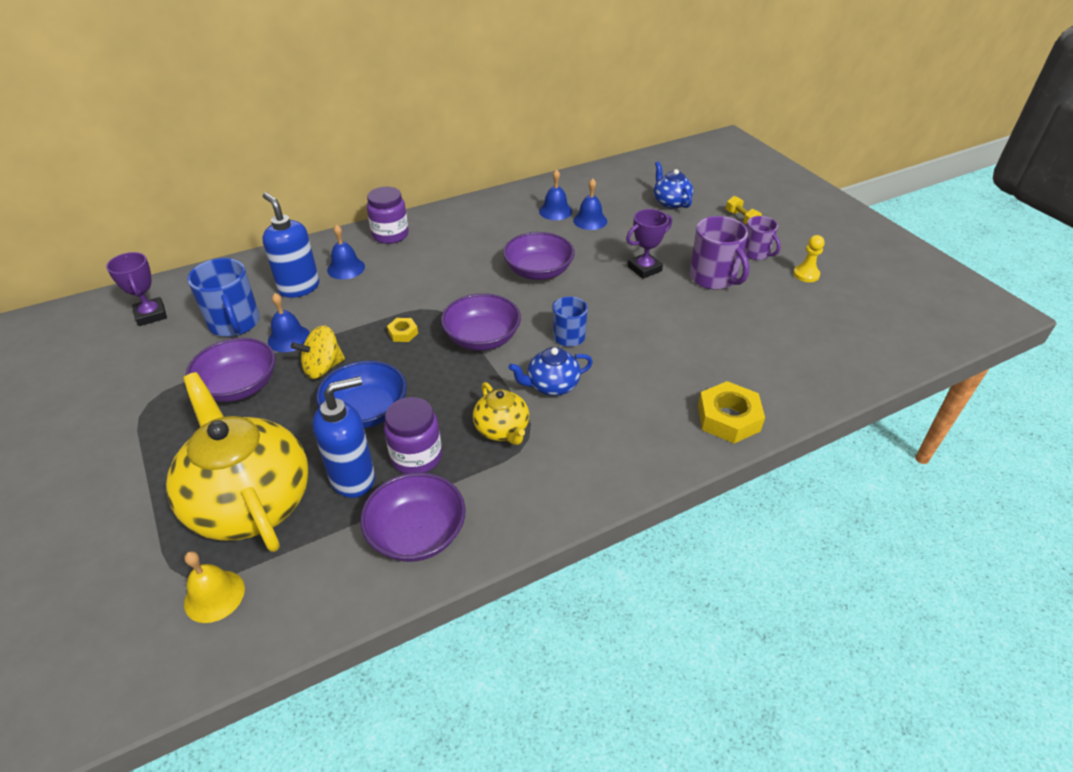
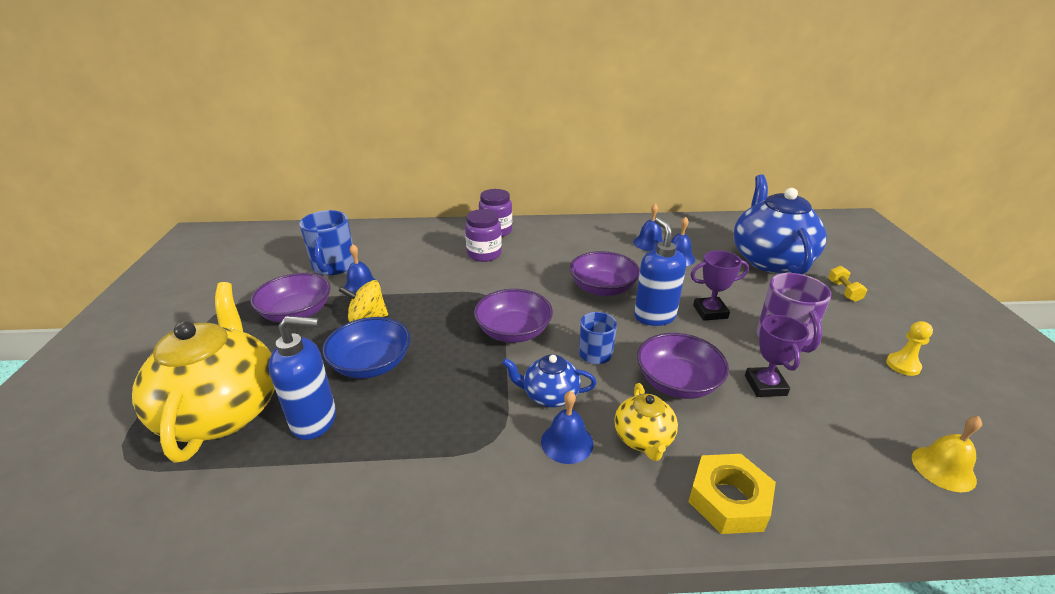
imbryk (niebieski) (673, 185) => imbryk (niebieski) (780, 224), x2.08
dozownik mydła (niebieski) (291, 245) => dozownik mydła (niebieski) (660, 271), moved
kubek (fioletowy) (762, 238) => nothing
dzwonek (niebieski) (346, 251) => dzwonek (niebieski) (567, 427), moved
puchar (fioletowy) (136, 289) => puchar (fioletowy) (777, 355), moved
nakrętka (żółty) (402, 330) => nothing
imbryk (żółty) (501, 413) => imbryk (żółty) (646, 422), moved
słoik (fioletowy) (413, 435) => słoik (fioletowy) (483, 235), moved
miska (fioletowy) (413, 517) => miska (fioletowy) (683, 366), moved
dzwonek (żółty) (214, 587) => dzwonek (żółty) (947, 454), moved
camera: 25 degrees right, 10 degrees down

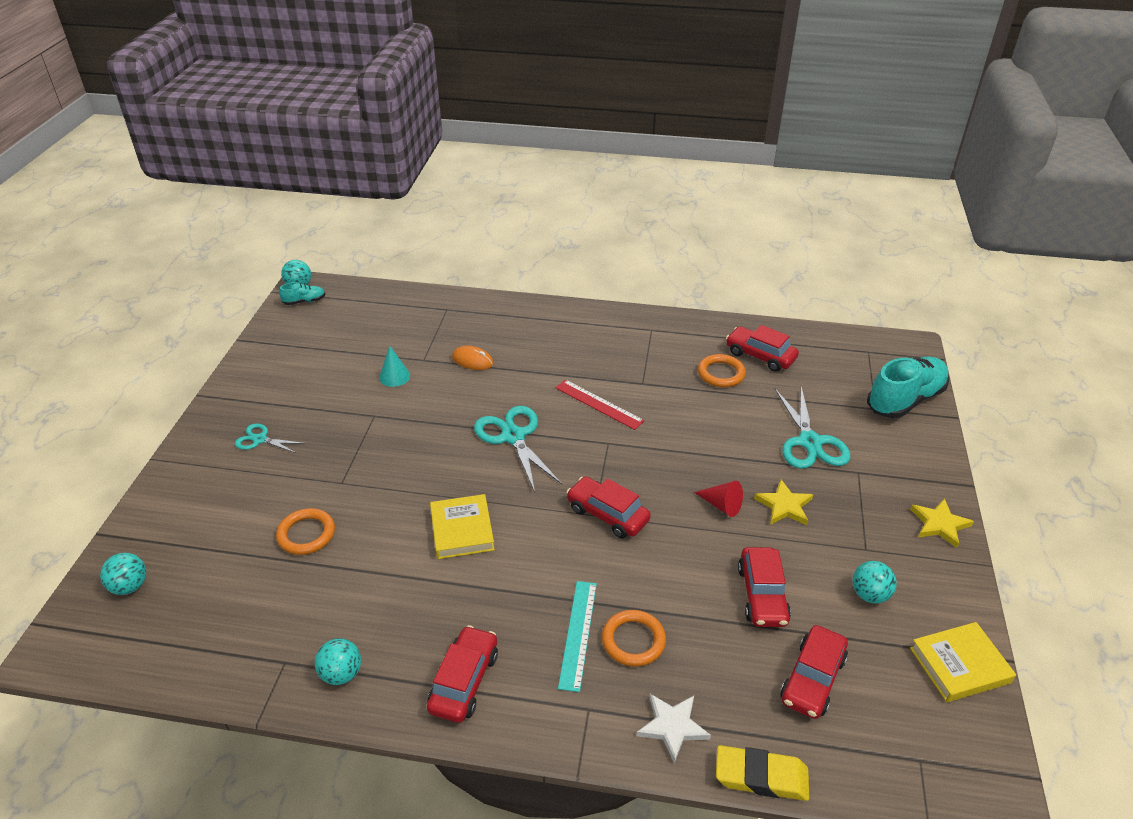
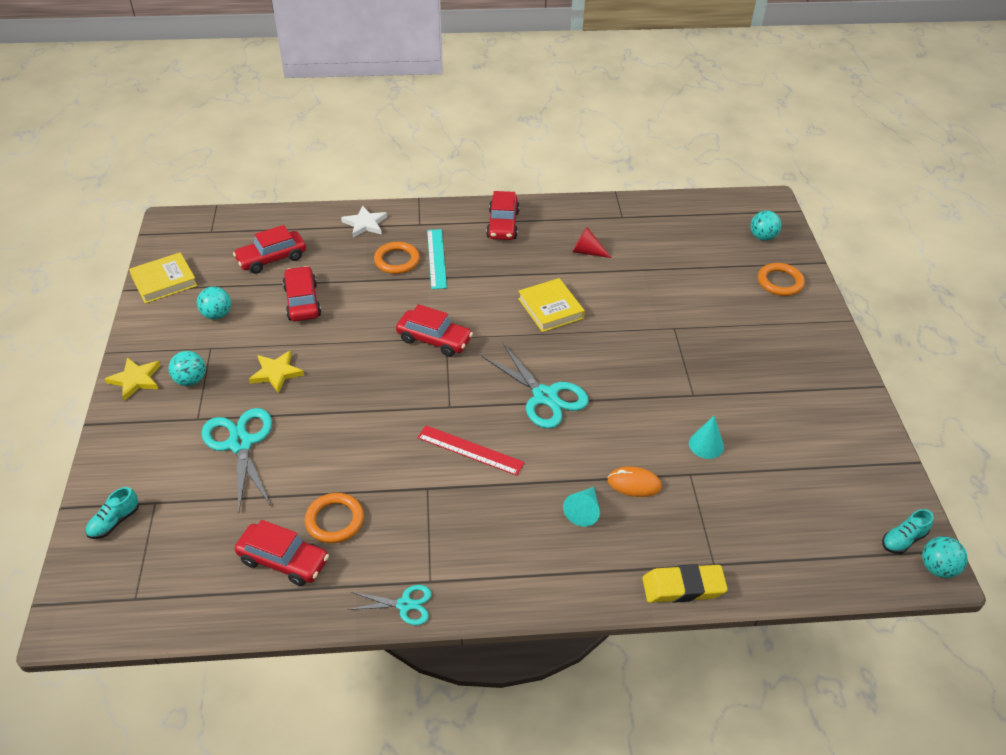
but (turkusowy) (908, 387) => but (turkusowy) (112, 513), x0.46
nożyczki (turkusowy) (270, 438) => nożyczki (turkusowy) (389, 605), moved
stożek (czerwony) (718, 499) => stożek (czerwony) (592, 242), moved
pierścień (pomarańczowy) (305, 531) => pierścień (pomarańczowy) (781, 279), moved
samochód (czerwony) (814, 672) => samochód (czerwony) (269, 249), 135 degrees counterclockwise
piłka (turkusowy) (338, 661) => piłka (turkusowy) (187, 368), moved
gumka do mazania (żółty) (762, 773) => gumka do mazania (żółty) (685, 583), moved
nothing => stożek (turkusowy) (581, 507)
camera: 165 degrees right, 5 degrees up

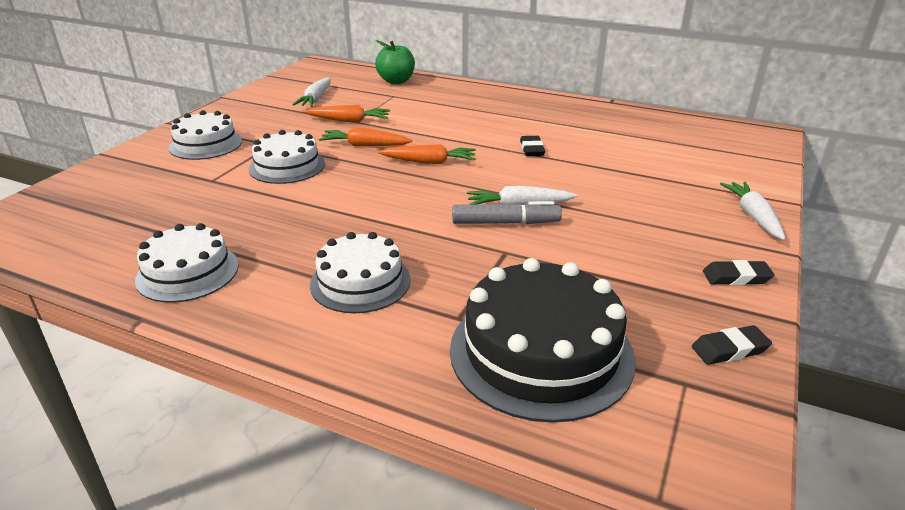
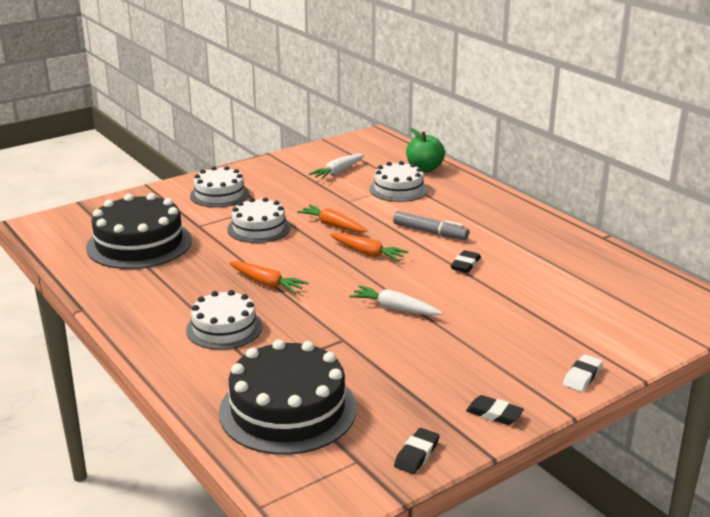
marchewka (pomarańczowy) (347, 113) => marchewka (pomarańczowy) (268, 277), moved
marchewka (biały) (753, 211) => gumka do mazania (biały) (583, 373)
flamaster (szary) (507, 212) => flamaster (szary) (431, 225), moved
tort (biały) (187, 263) => tort (biały) (399, 181), moved
gumka do mazania (czarny) (732, 345) => gumka do mazania (czarny) (417, 451), 75 degrees counterclockwise
nothing => tort (czarny) (139, 231)
camera: 30 degrees right, 5 degrees down

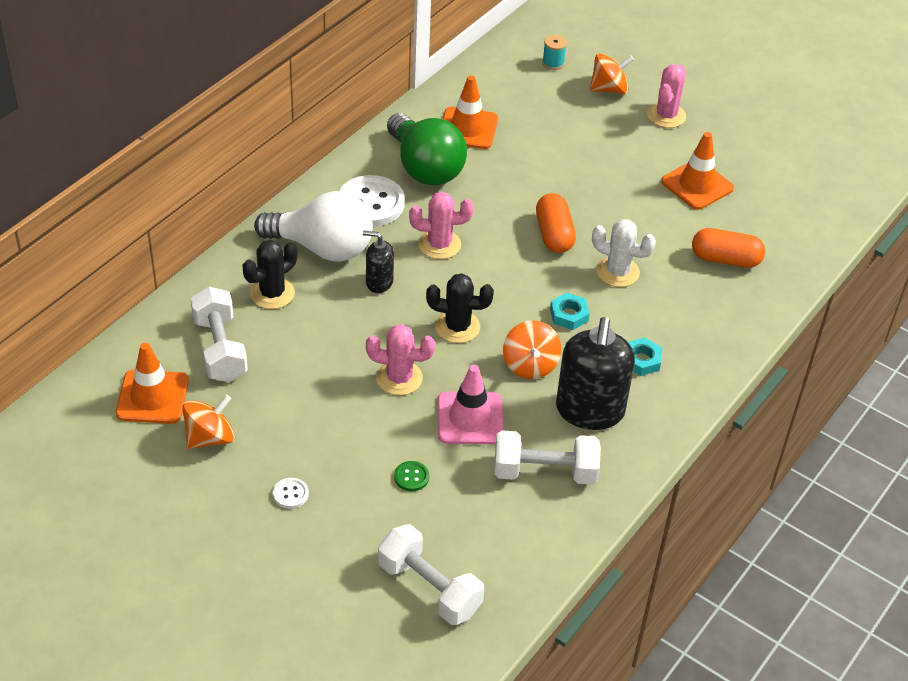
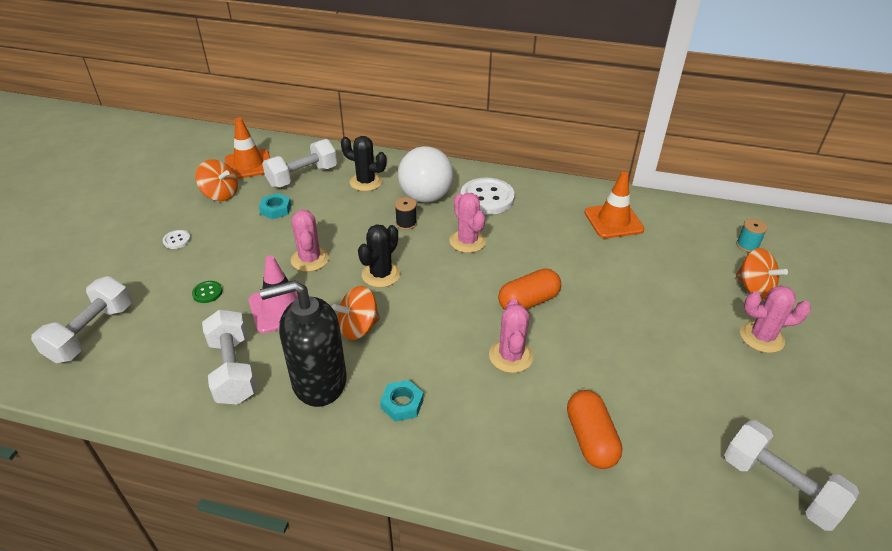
żarówka (zielony) (427, 149) => nothing
pachołek (pomarańczowy) (697, 171) => nothing
kaktus (biały) (624, 253) => kaktus (różowy) (511, 336)
dozownik mydła (czarny) (378, 262) => szpulka (czarny) (406, 213)
kaktus (czarny) (460, 308) => kaktus (czarny) (379, 256), 45 degrees clockwise
nakrętka (turkusowy) (570, 311) => nakrętka (turkusowy) (275, 206), moved
nothing => hantel (biały) (791, 475)
camera: 70 degrees right, 5 degrees down

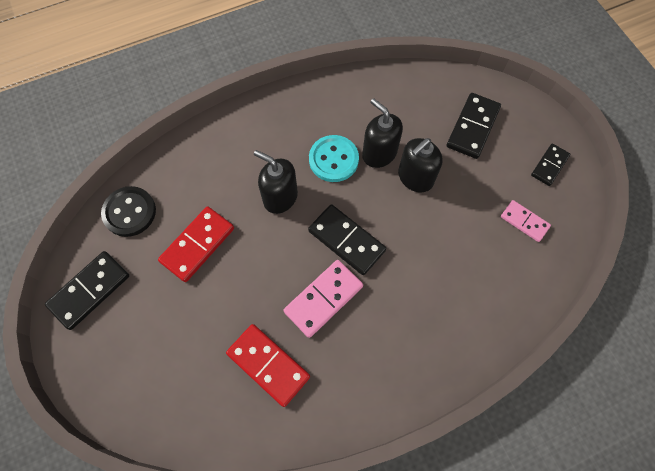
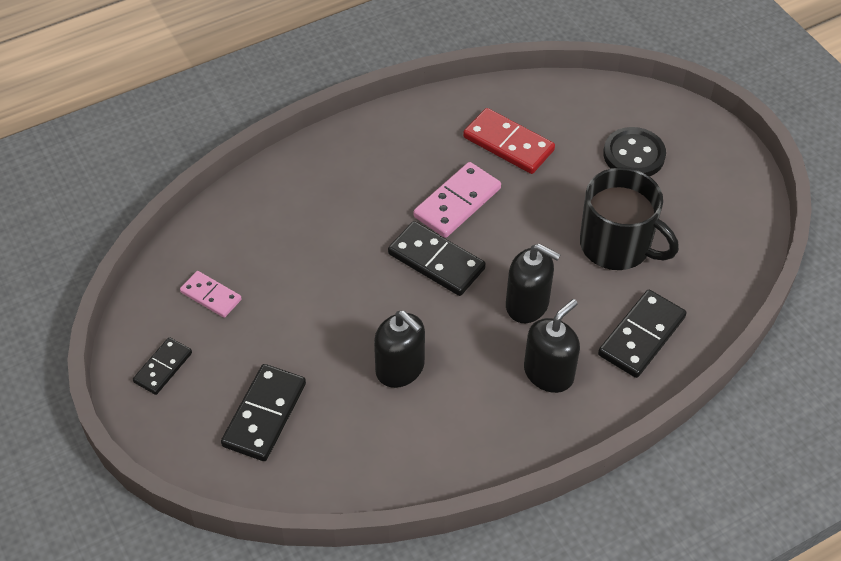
guzik (turkusowy) (334, 158) => nothing
dozownik mydła (czarny) (420, 165) => dozownik mydła (czarny) (552, 346), moved
guzik (czarny) (128, 211) => guzik (czarny) (634, 151), moved
kostka domina (czerwony) (196, 244) => kubek (czarny) (629, 218)
kostka domina (czarny) (87, 290) => kostka domina (czarny) (642, 334), moved
camera: 175 degrees right, 15 degrees down

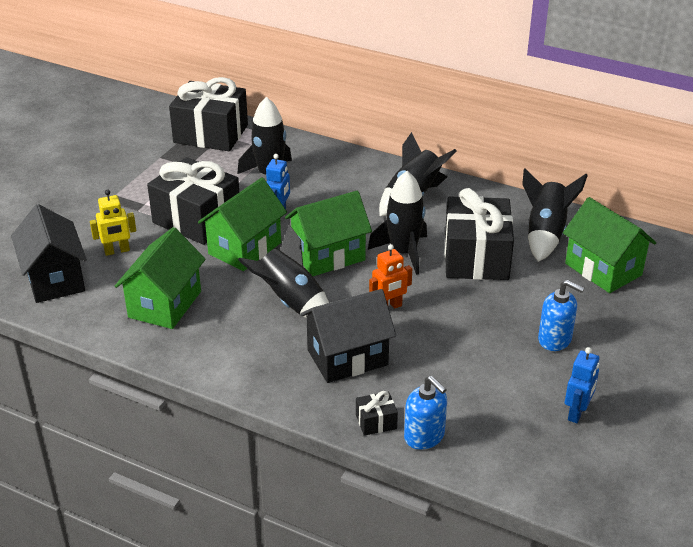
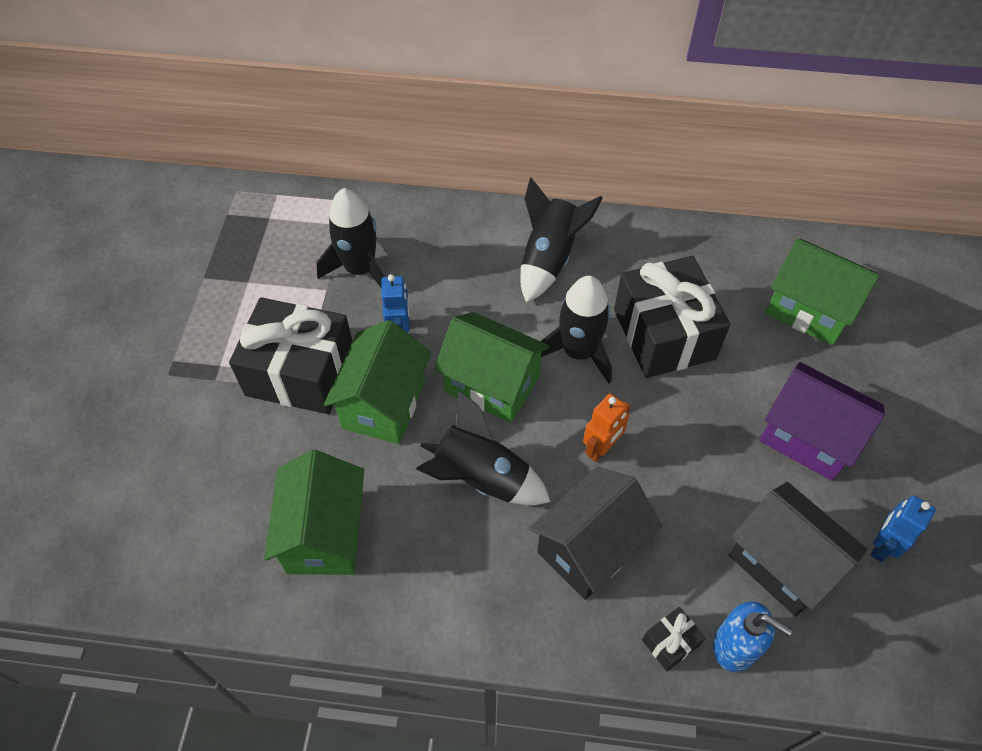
prezent (czarny) (208, 114) => nothing
rakieta (czarny) (555, 215) => nothing
robot (żółty) (113, 223) => nothing
domek (zielony) (328, 233) => domek (zielony) (491, 367), 75 degrees clockwise
domek (czarny) (49, 253) => domek (czarny) (798, 549), moved
dozownik mydła (niebieski) (561, 315) => domek (fioletowy) (822, 421)
robot (niebieski) (582, 385) => robot (niebieski) (903, 528), 150 degrees counterclockwise
camera: 20 degrees left, 20 degrees up

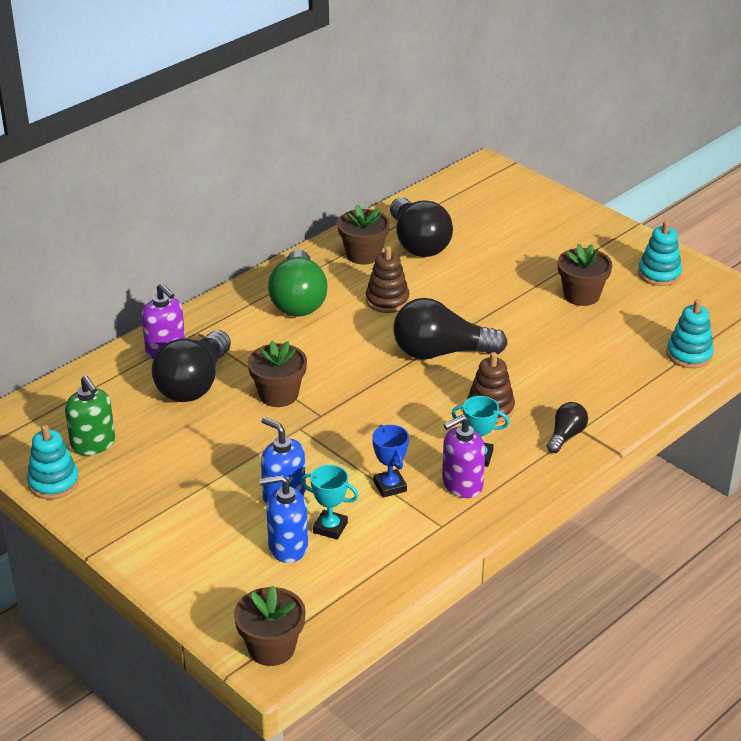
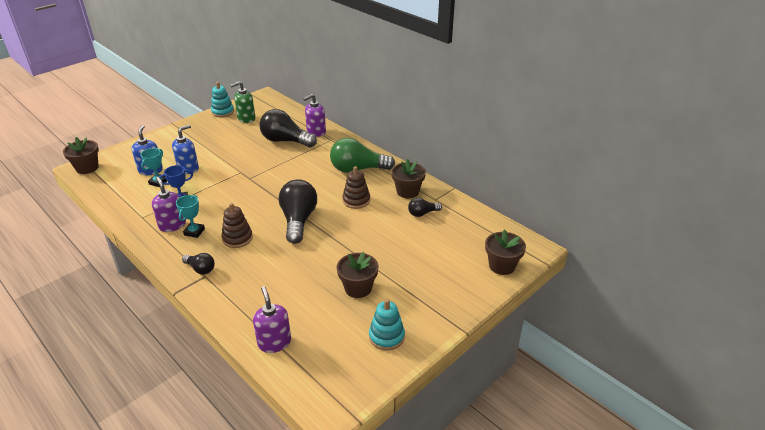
żarówka (czarny) (421, 227) => żarówka (czarny) (425, 207), x0.51
zabawka nakładanka (turkusowy) (690, 333) => dozownik mydła (fioletowy) (272, 319)
doniczka (brązowy) (277, 374) => doniczka (brązowy) (505, 252), moved
camera: 90 degrees right, 0 degrees up

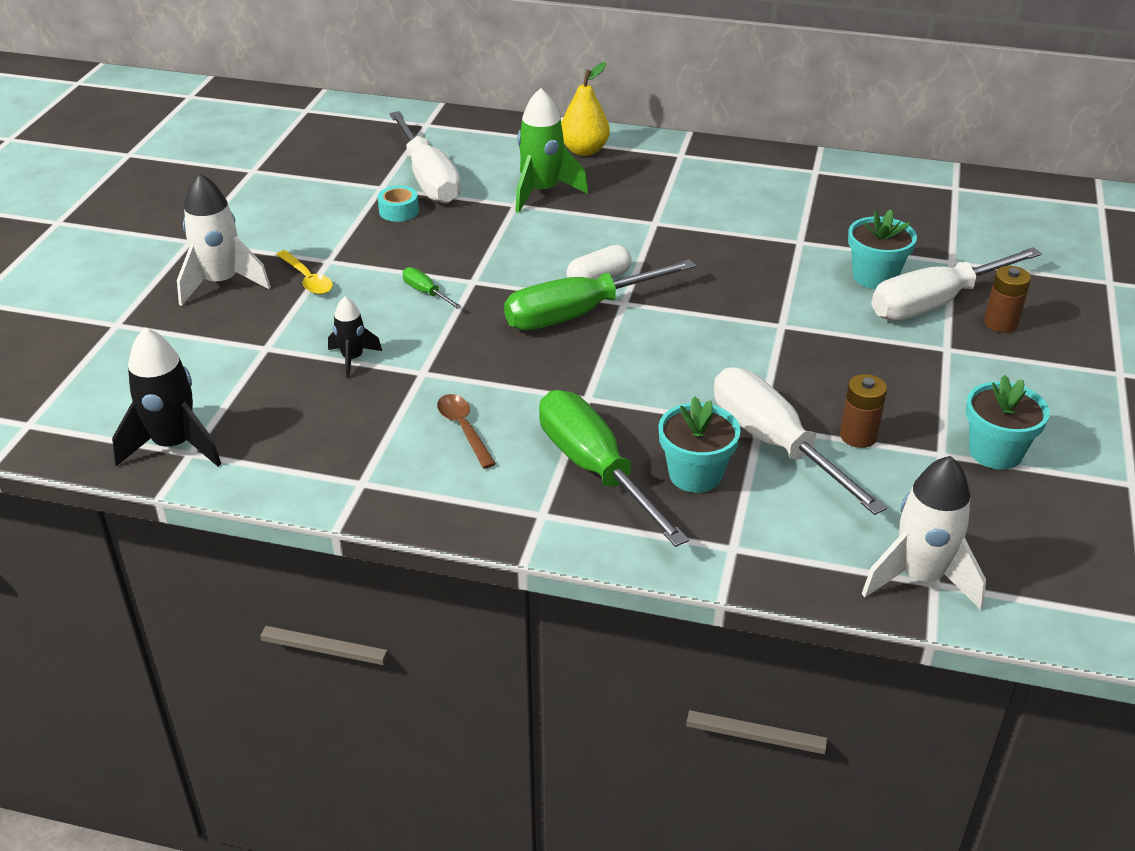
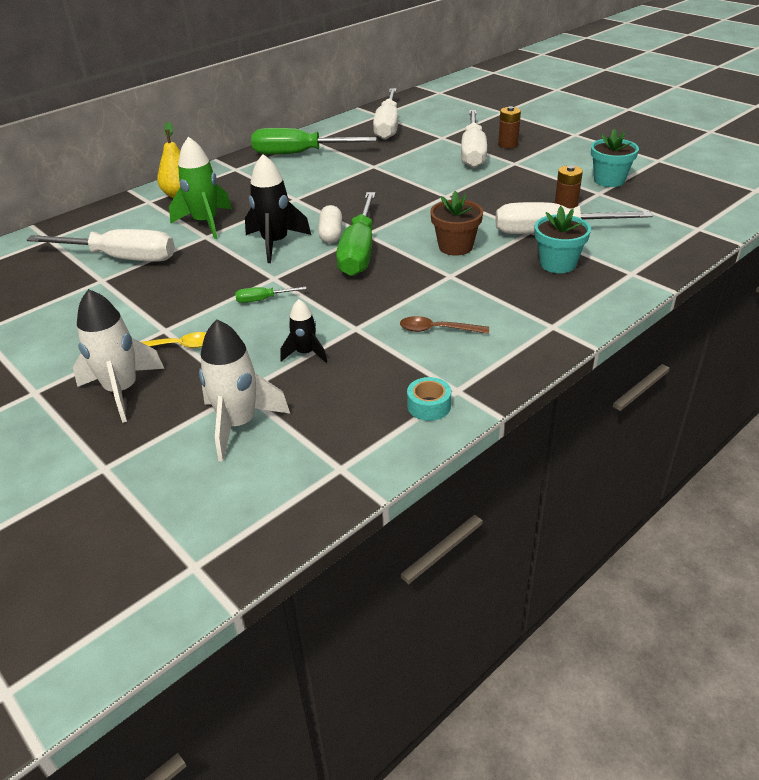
taśma klejąca (turkusowy) (398, 204) => taśma klejąca (turkusowy) (429, 399), moved
doniczka (turkusowy) (882, 249) => nothing
rakieta (czarny) (166, 397) => rakieta (czarny) (278, 208), moved
śrubokręt (zielony) (614, 468) => śrubokręt (zielony) (314, 141), moved
rakieta (biały) (924, 533) => rakieta (biały) (244, 390), moved
nothing => śrubokręt (biały) (385, 114)
nothing => doniczka (brązowy) (456, 223)
camera: 55 degrees left, 0 degrees up

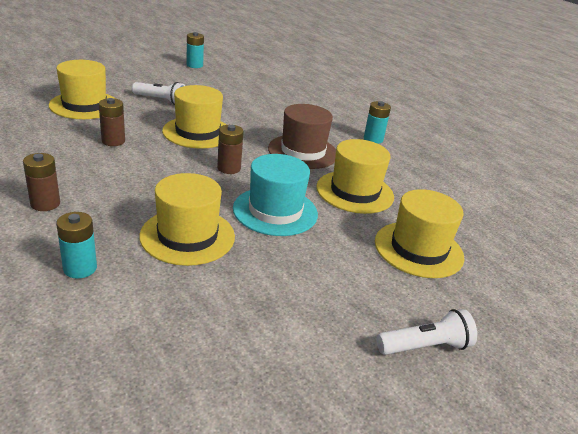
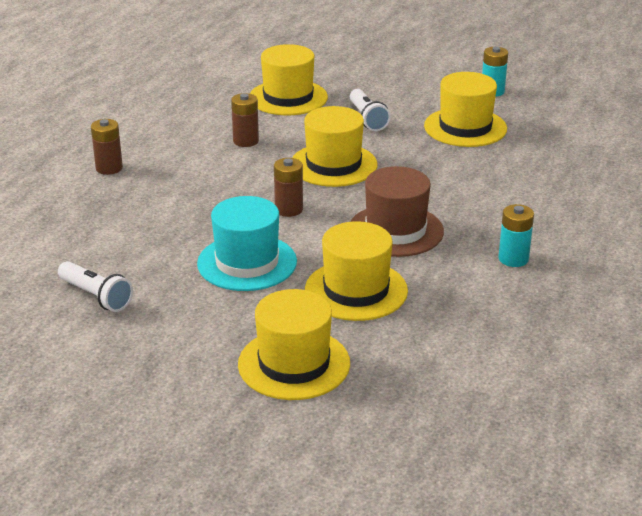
kapelusz (żółty) (187, 219) => kapelusz (żółty) (465, 109), moved
bateria (turkusowy) (76, 245) => nothing
latarka (biały) (427, 332) => latarka (biały) (95, 286), moved
camera: 60 degrees right, 0 degrees up

